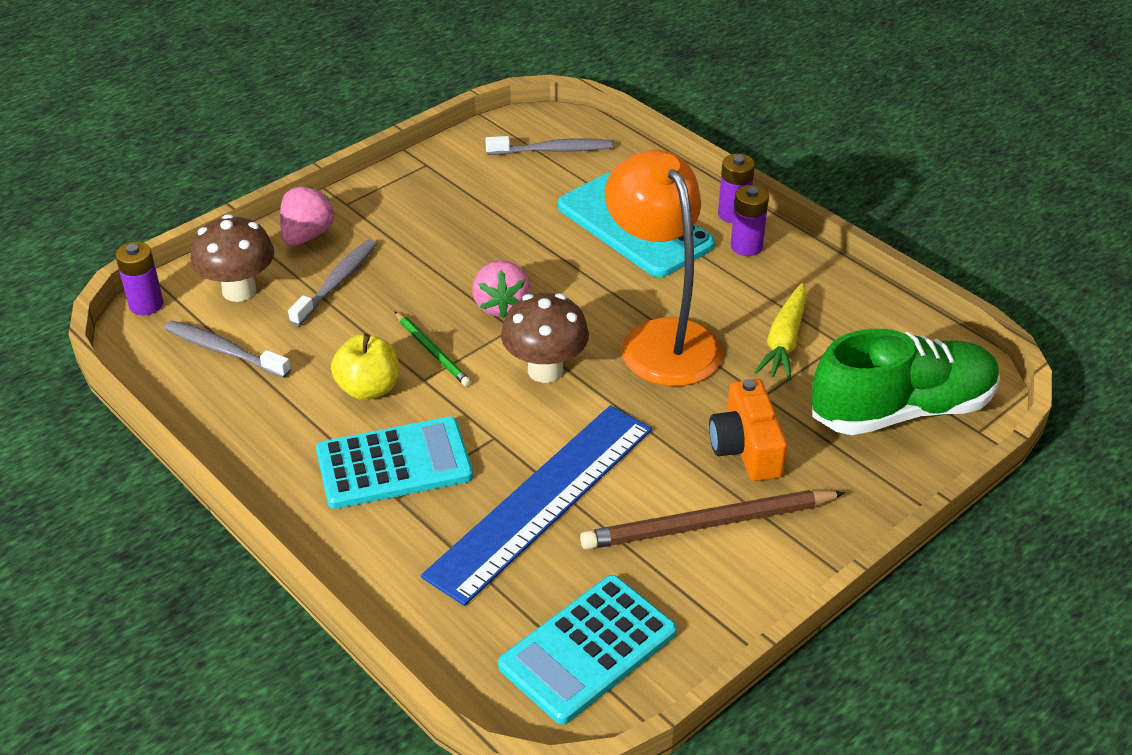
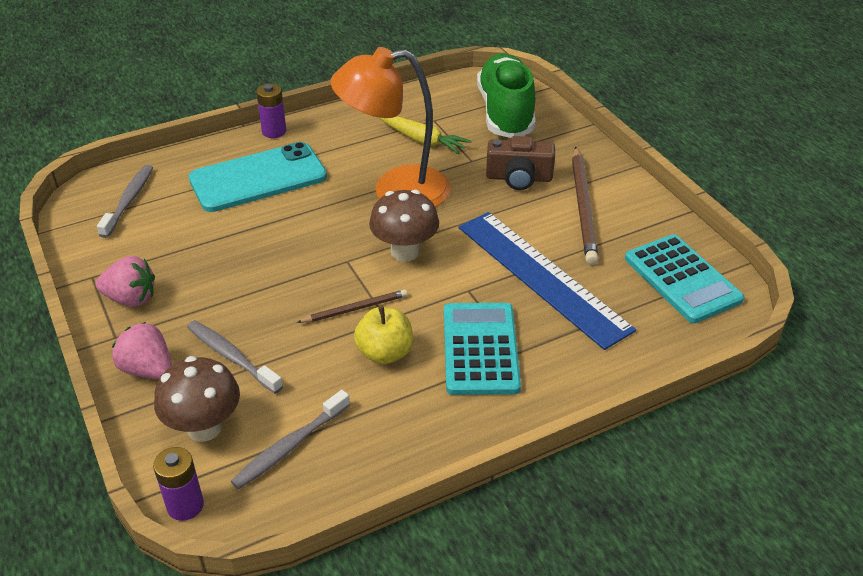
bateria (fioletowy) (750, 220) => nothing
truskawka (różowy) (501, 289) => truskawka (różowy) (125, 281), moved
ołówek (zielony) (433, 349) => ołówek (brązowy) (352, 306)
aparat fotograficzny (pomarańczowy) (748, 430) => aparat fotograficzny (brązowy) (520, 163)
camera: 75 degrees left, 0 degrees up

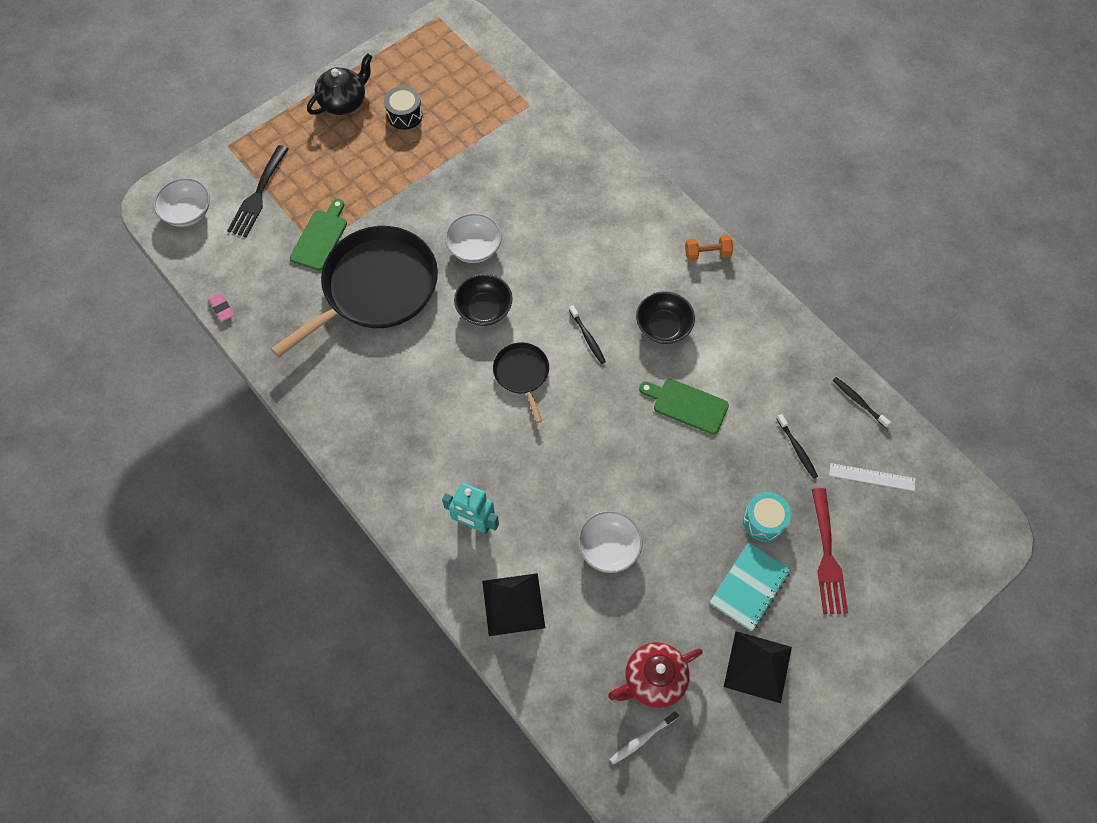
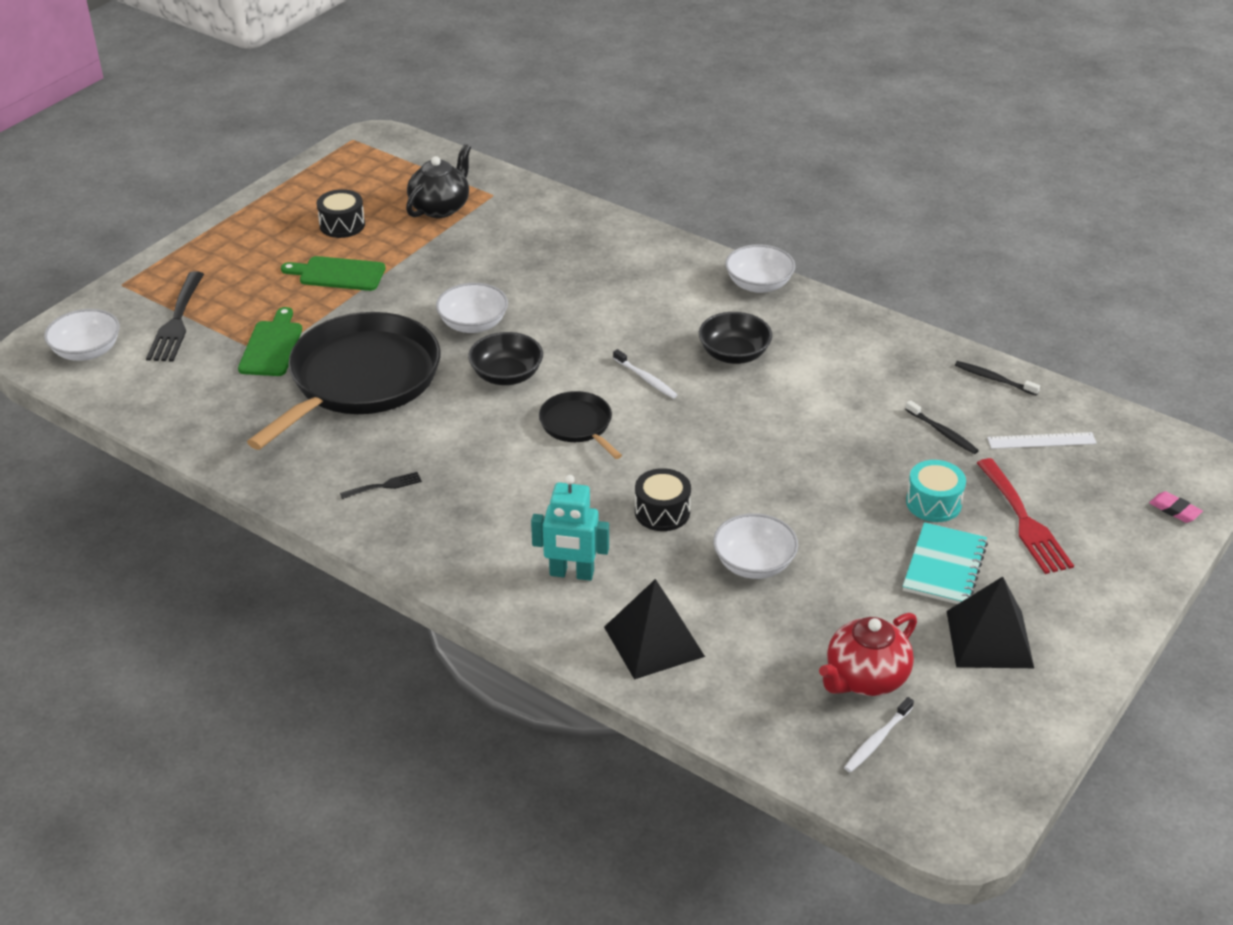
imbryk (czarny) (339, 84) => imbryk (czarny) (438, 181), moved
hantel (pomarańczowy) (709, 248) => miska (biały) (760, 268)
gumka do mazania (różowy) (221, 307) => gumka do mazania (różowy) (1176, 507), moved
szczoteczka do zębów (czarny) (587, 334) => szczoteczka do zębów (biały) (645, 373)
deska do krojenia (zielony) (684, 407) => deska do krojenia (zielony) (333, 273), moved
nothing => bęben (czarny) (663, 499)
nothing => widelec (czarny) (381, 485)
camera: 15 degrees left, 25 degrees down

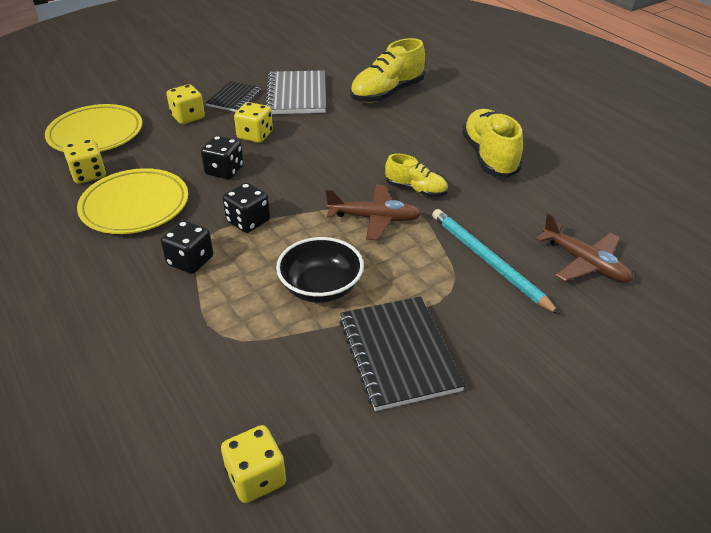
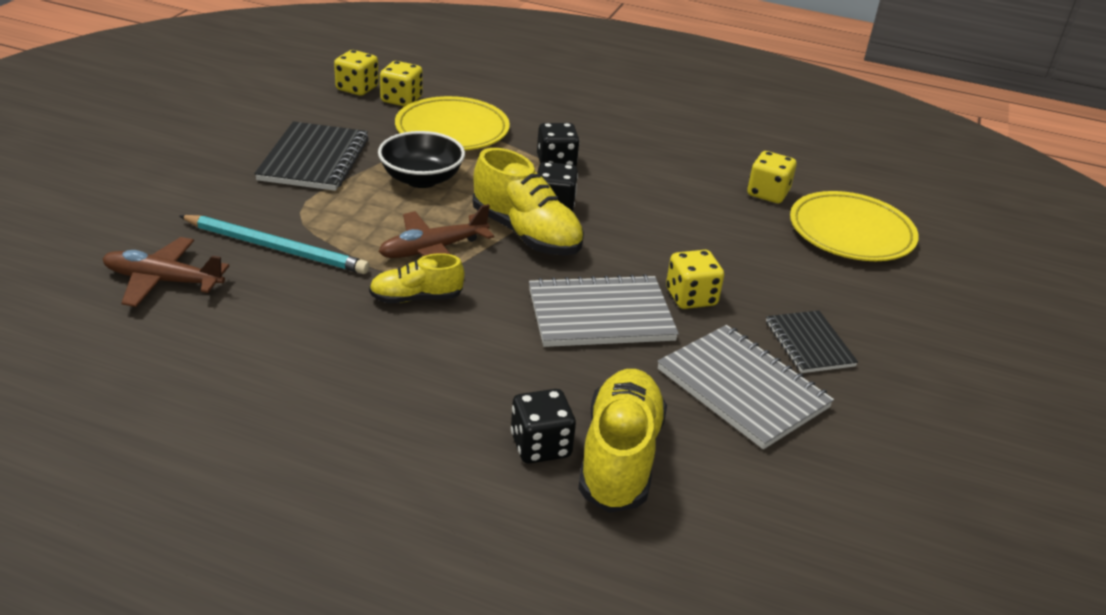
kostka do gry (żółty) (185, 104) => kostka do gry (żółty) (401, 84), moved
but (żółty) (492, 143) => but (żółty) (528, 201), moved
kostka do gry (czarny) (222, 157) => kostka do gry (czarny) (543, 426), moved
talerz (żółty) (132, 201) => talerz (żółty) (452, 123), moved
zeszyt (czarny) (402, 354) => zeszyt (czarny) (311, 156), 60 degrees clockwise
nothing => zeszyt (szary) (604, 310)
camera: 140 degrees right, 5 degrees down

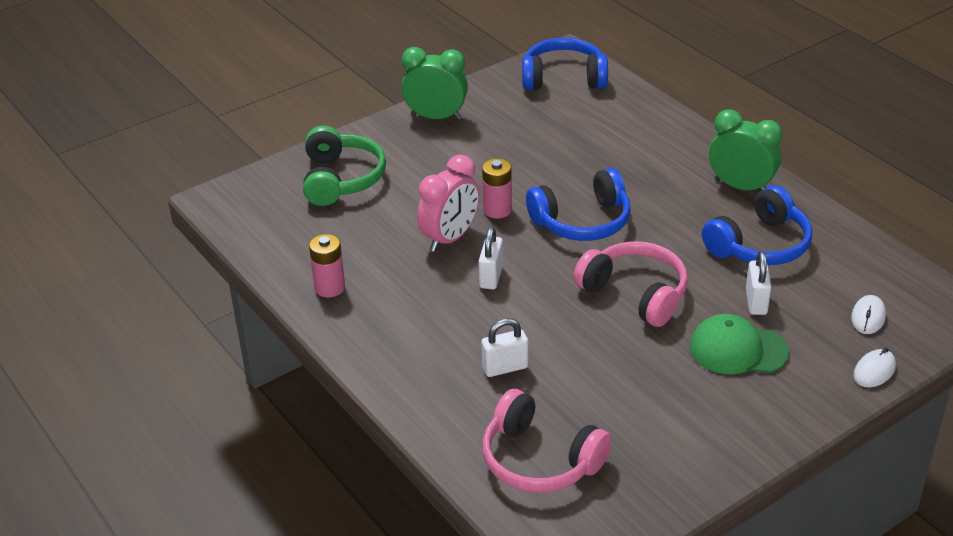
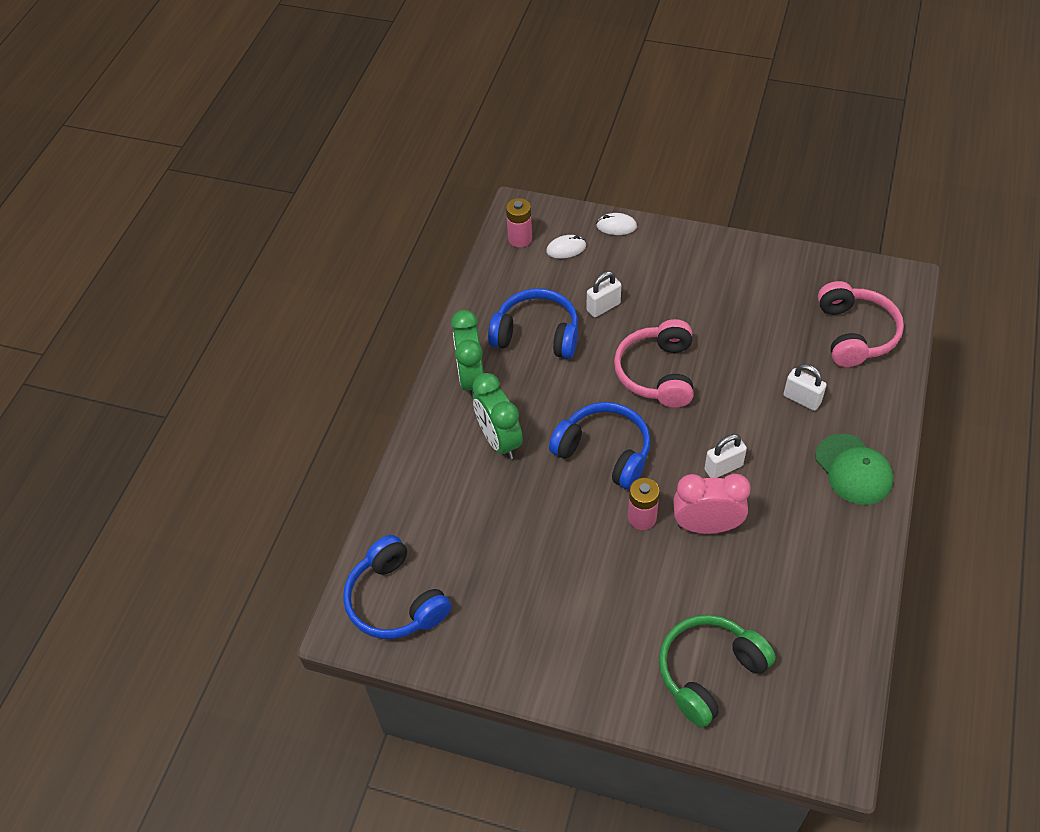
budzik (zielony) (434, 83) => budzik (zielony) (498, 416), moved
bateria (różowy) (327, 265) => bateria (różowy) (519, 223), moved
czapka (zielony) (739, 344) => czapka (zielony) (854, 469), moved
camera: 125 degrees left, 15 degrees up

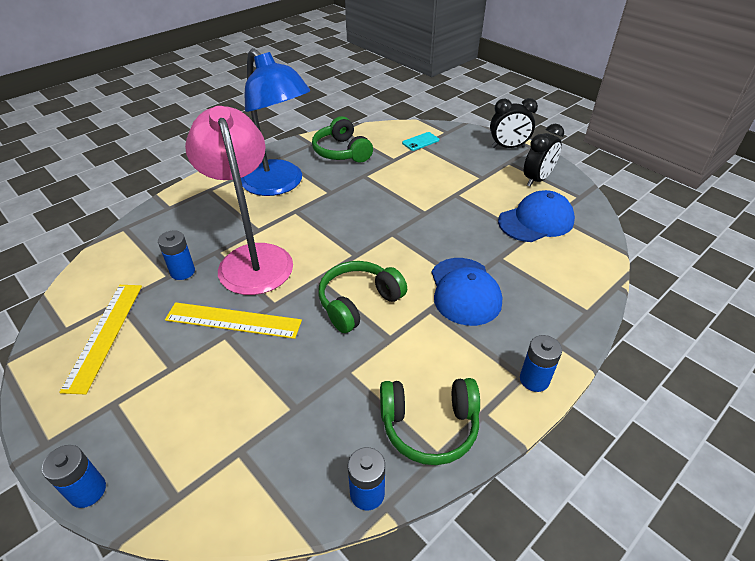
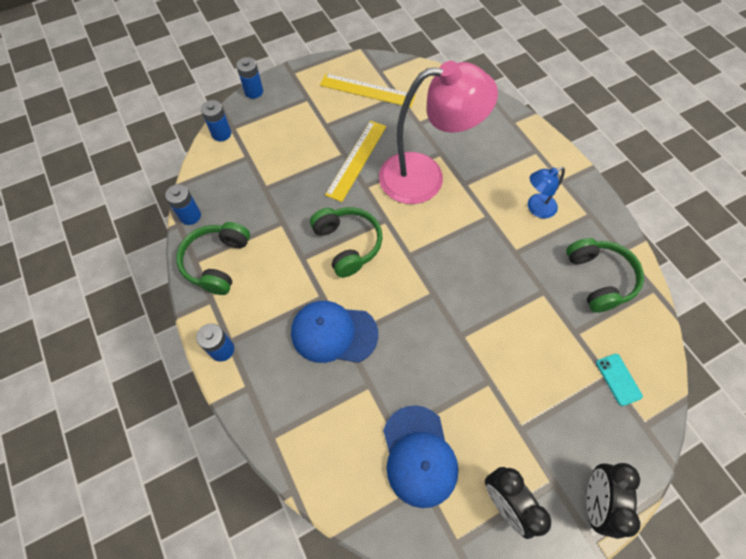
lampka (niebieski) (275, 122) => lampka (niebieski) (546, 193), x0.45
słuchawki (zielony) (342, 139) => słuchawki (zielony) (605, 275), 90 degrees clockwise
bateria (niebieski) (176, 255) => bateria (niebieski) (216, 120), moved
camera: 105 degrees right, 20 degrees up

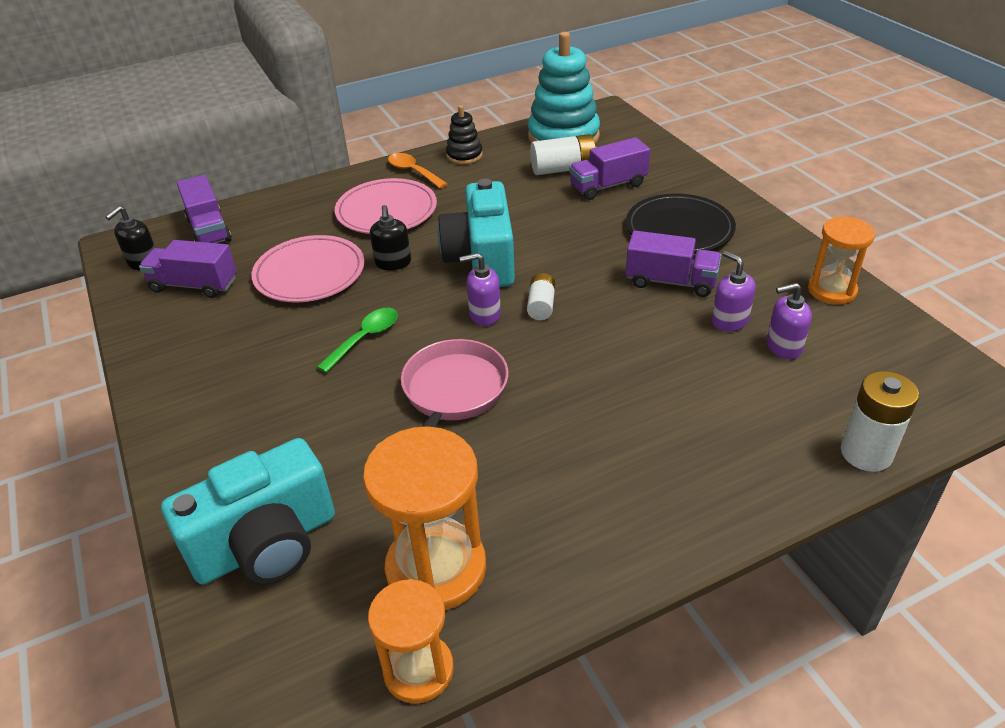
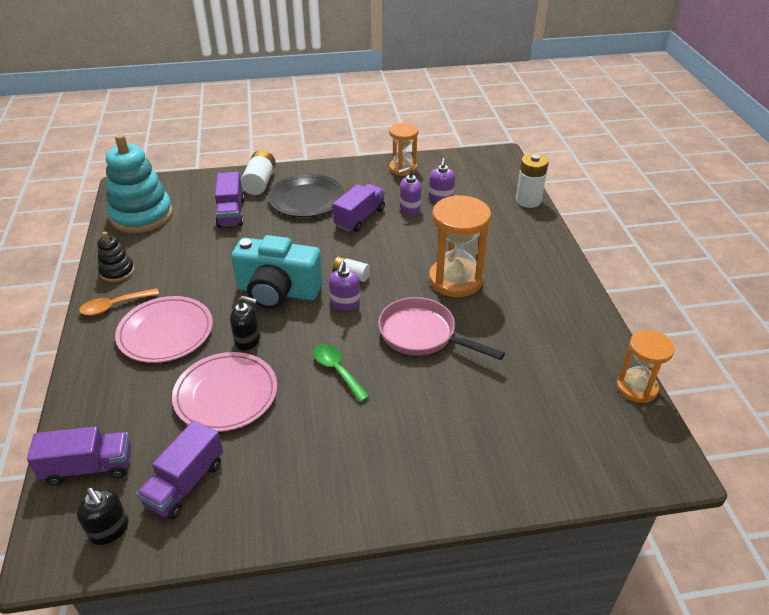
bateria (biały) (563, 154) => bateria (biały) (258, 172), moved
klepsydra (pomarańczowy) (424, 518) => klepsydra (pomarańczowy) (460, 246), moved
aparat fotograficzny (turkusowy) (248, 511) => nothing
camera: 75 degrees left, 0 degrees up

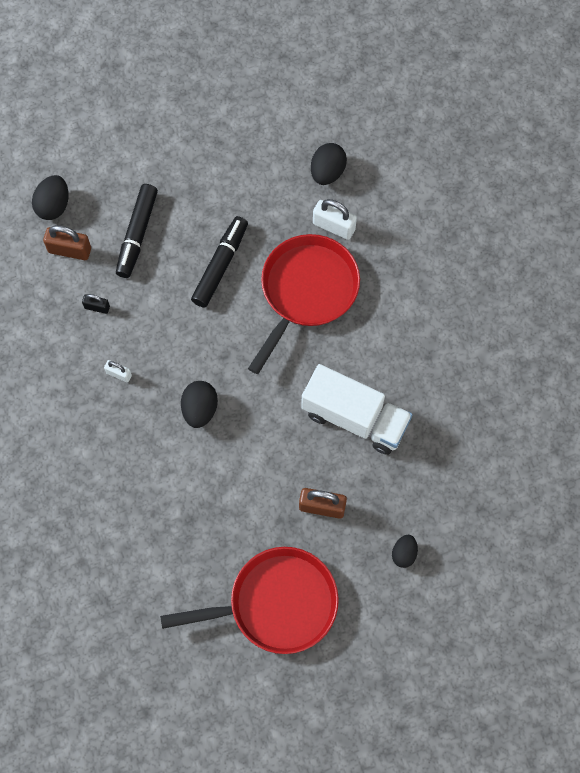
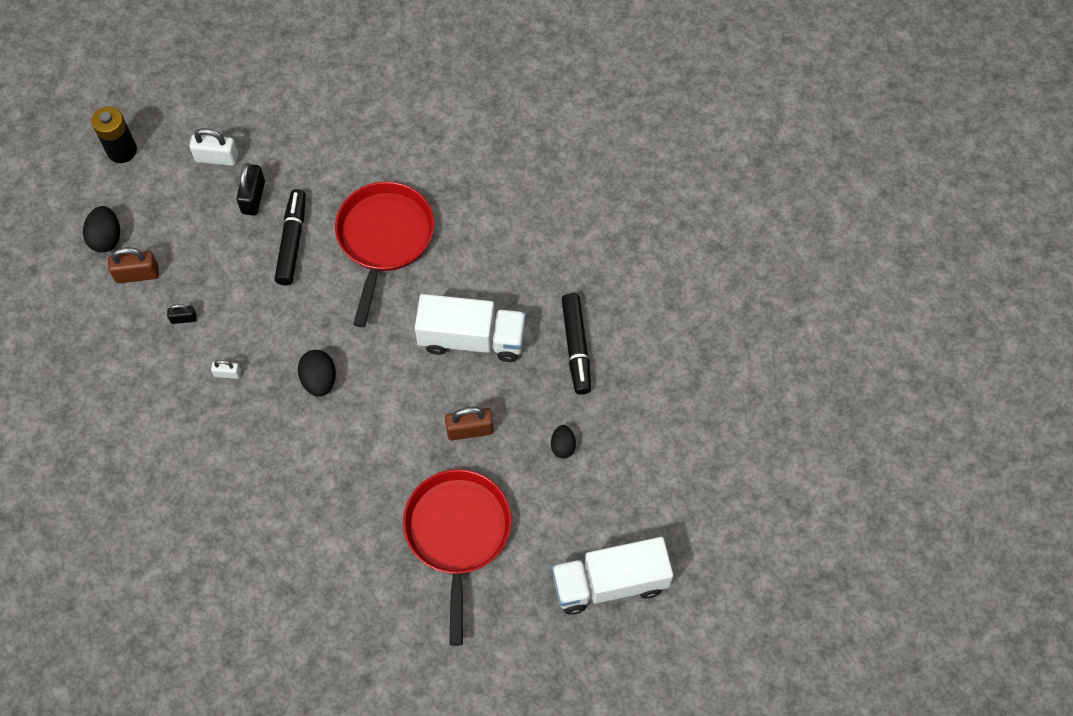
jajko (czarny) (329, 164) => nothing
flamaster (czarny) (137, 231) => flamaster (czarny) (576, 344), moved
kłódka (biały) (335, 219) => kłódka (biały) (214, 147), moved
patelnia (czerwony) (249, 600) => patelnia (czerwony) (457, 557), 60 degrees counterclockwise
nothing => bateria (czarny) (114, 134)
nothing => kłódka (czarny) (250, 189)
nothing => ciężarówka (biały) (612, 576)
camera: 20 degrees left, 5 degrees down

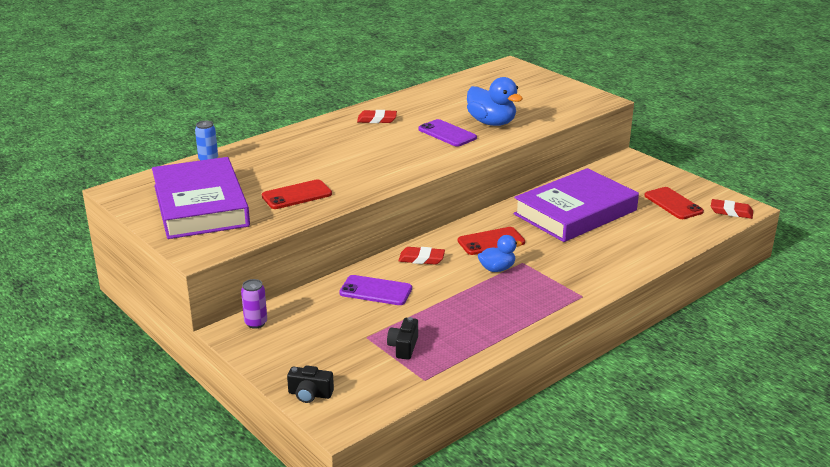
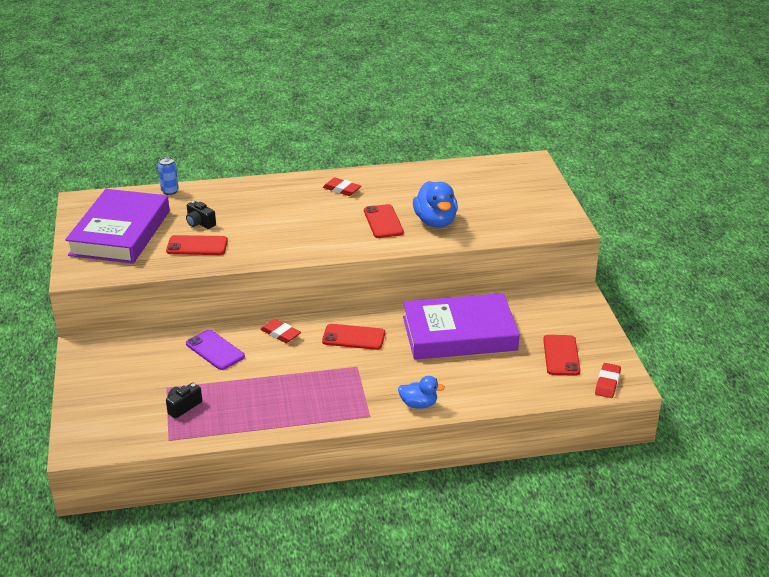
telefon (fioletowy) (447, 133) => telefon (czerwony) (384, 221)
gumka do mazania (czerwony) (732, 209) => gumka do mazania (czerwony) (608, 380), 60 degrees clockwise
kaczka (niebieski) (500, 253) => kaczka (niebieski) (421, 392), moved
puszka (fioletowy) (254, 304) => nothing
aparat fotograficzny (czarny) (310, 384) => aparat fotograficzny (czarny) (201, 215), moved
camera: 30 degrees right, 5 degrees up

